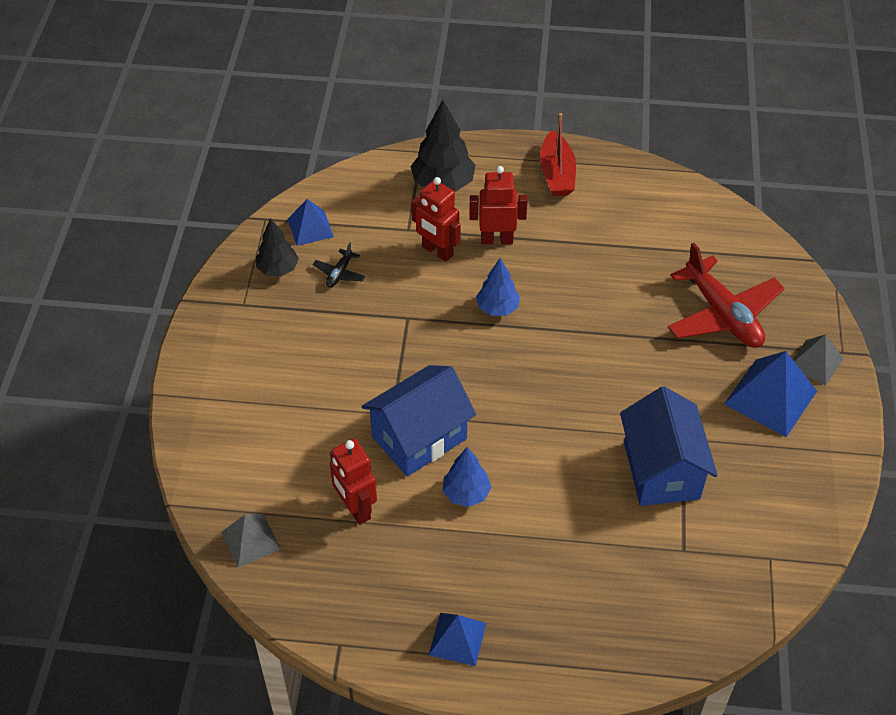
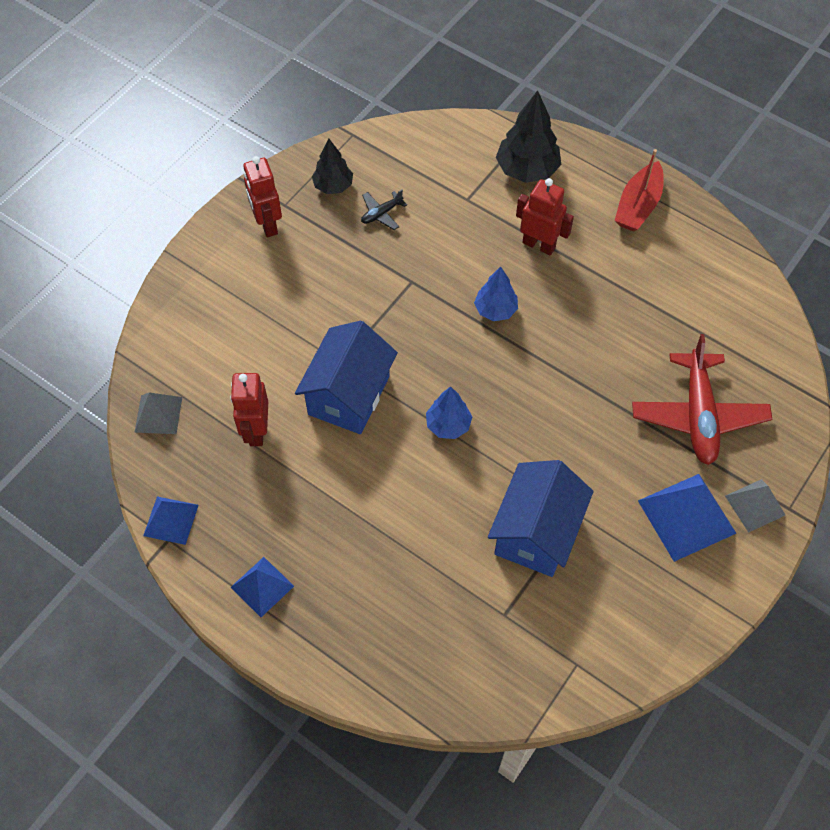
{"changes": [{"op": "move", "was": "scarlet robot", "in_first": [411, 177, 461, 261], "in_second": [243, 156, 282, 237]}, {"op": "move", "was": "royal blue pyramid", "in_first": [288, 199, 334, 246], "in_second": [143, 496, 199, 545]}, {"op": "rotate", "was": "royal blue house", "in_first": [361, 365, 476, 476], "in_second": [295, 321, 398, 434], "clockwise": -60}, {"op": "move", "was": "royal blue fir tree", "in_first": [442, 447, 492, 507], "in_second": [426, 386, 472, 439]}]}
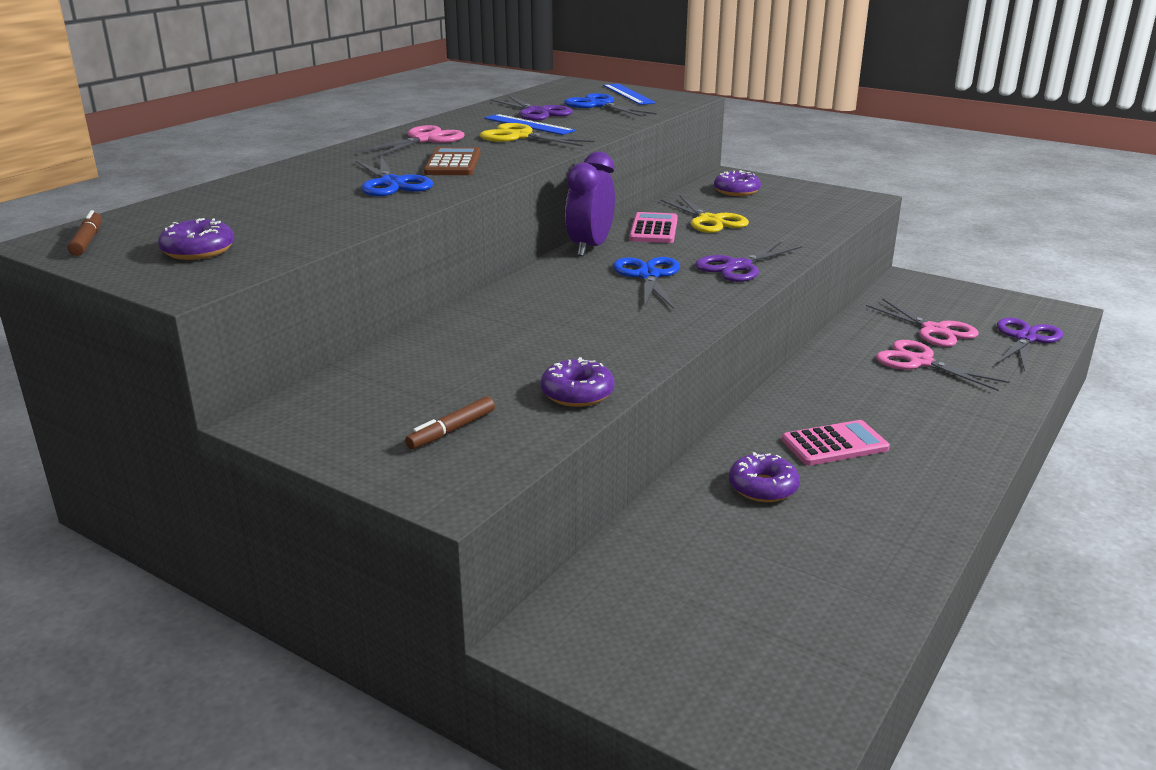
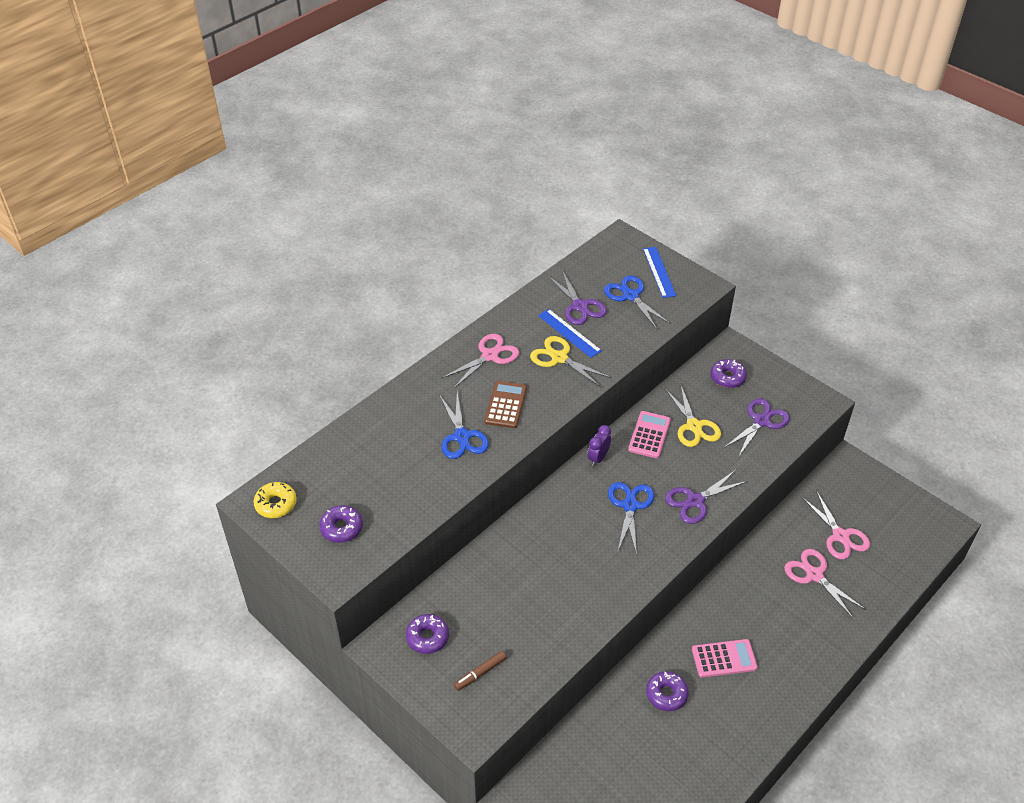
{"changes": [{"op": "resize", "was": "purple bedside clock", "in_first": [565, 151, 615, 256], "in_second": [588, 425, 611, 466], "ratio": 0.6}, {"op": "replace", "was": "russet marker", "now": "yellow donut", "in_first": [68, 210, 102, 256], "in_second": [253, 482, 297, 518]}, {"op": "move", "was": "purple pair of scissors", "in_first": [997, 318, 1063, 372], "in_second": [724, 398, 790, 456]}, {"op": "move", "was": "purple donut", "in_first": [541, 357, 615, 407], "in_second": [406, 614, 449, 654]}]}
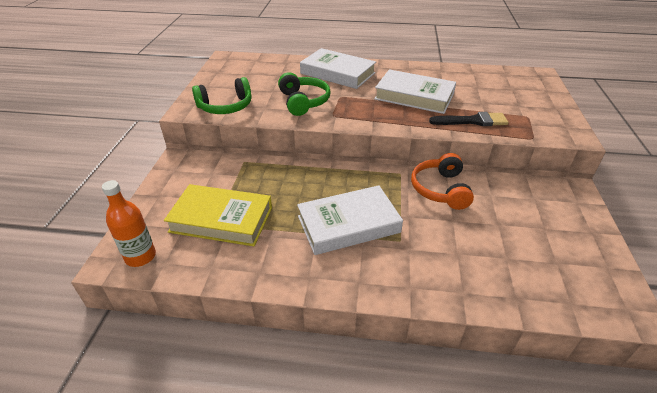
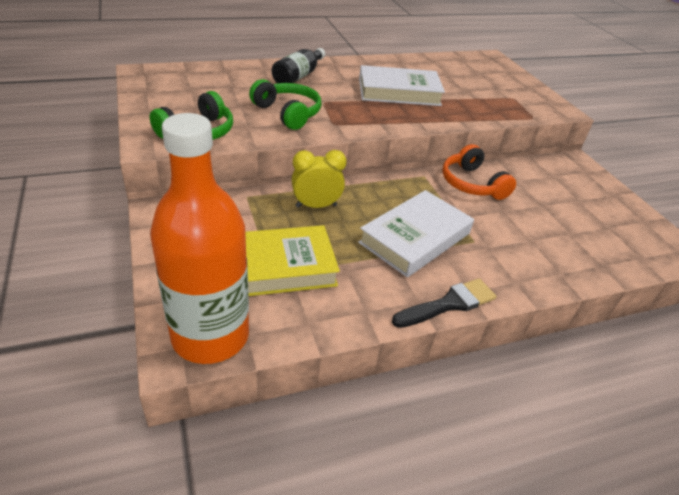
{"changes": [{"op": "replace", "was": "pure white hardcover", "now": "black drink bottle", "in_first": [300, 48, 376, 89], "in_second": [272, 48, 325, 83]}, {"op": "move", "was": "black brush", "in_first": [429, 112, 509, 126], "in_second": [392, 278, 496, 328]}, {"op": "resize", "was": "orange-coloured drink bottle", "in_first": [102, 180, 156, 267], "in_second": [150, 113, 249, 364], "ratio": 1.89}, {"op": "insert", "now": "yellow bedside clock", "in_second": [292, 150, 347, 208]}]}
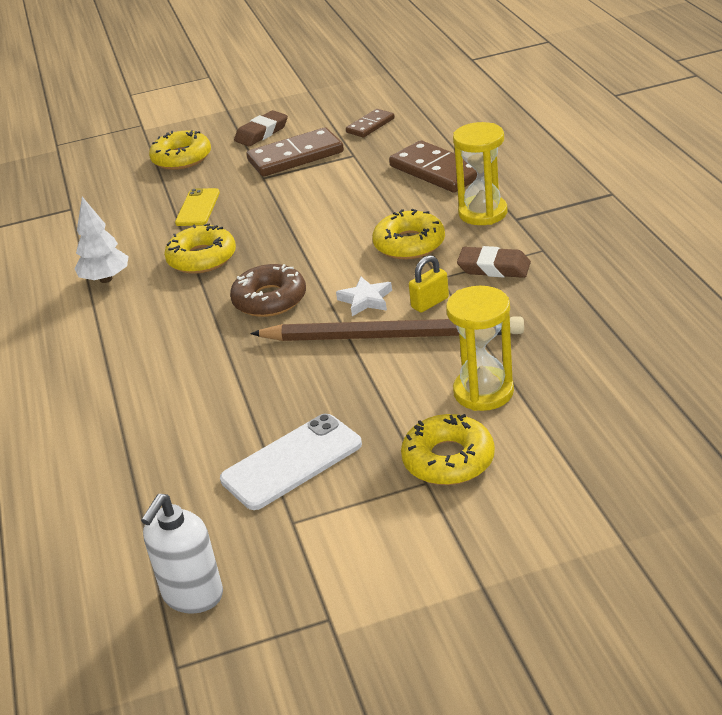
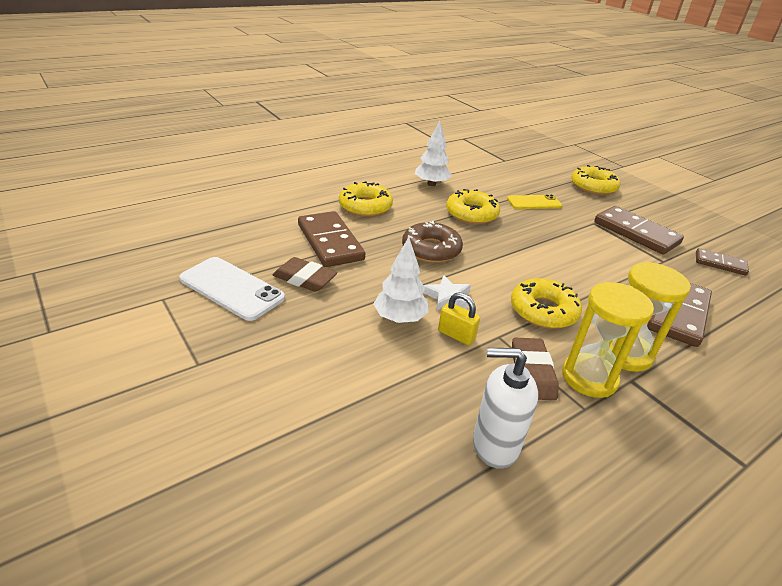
{"changes": [{"op": "move", "was": "russet pencil eraser", "in_first": [234, 110, 288, 147], "in_second": [273, 257, 337, 292]}, {"op": "move", "was": "yellow hourglass", "in_first": [446, 286, 514, 411], "in_second": [562, 282, 654, 398]}, {"op": "replace", "was": "russet pencil", "now": "pure white fir tree", "in_first": [250, 316, 524, 341], "in_second": [373, 237, 429, 323]}, {"op": "move", "was": "yellow donut", "in_first": [401, 414, 495, 485], "in_second": [339, 181, 393, 217]}, {"op": "move", "was": "pure white soap dispenser", "in_first": [141, 494, 223, 614], "in_second": [473, 348, 538, 469]}, {"op": "insert", "now": "russet domino piece", "in_second": [298, 211, 365, 267]}]}
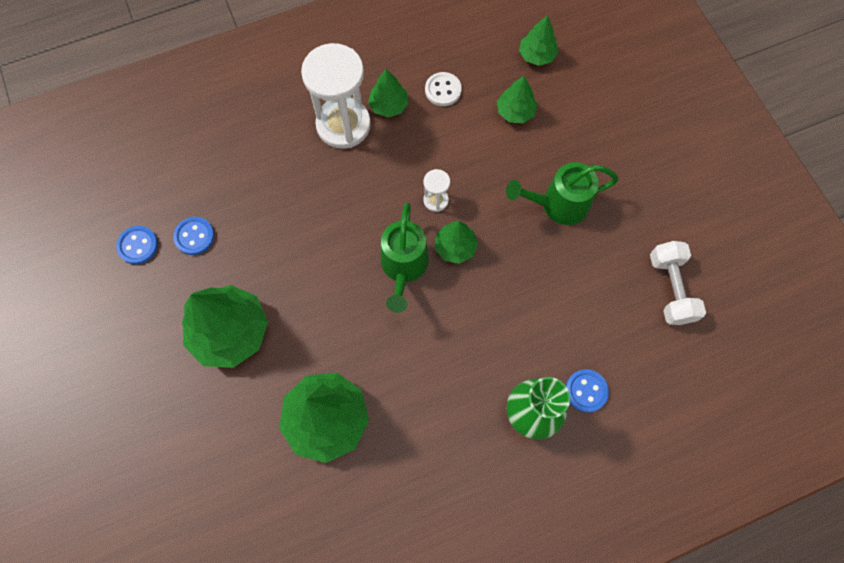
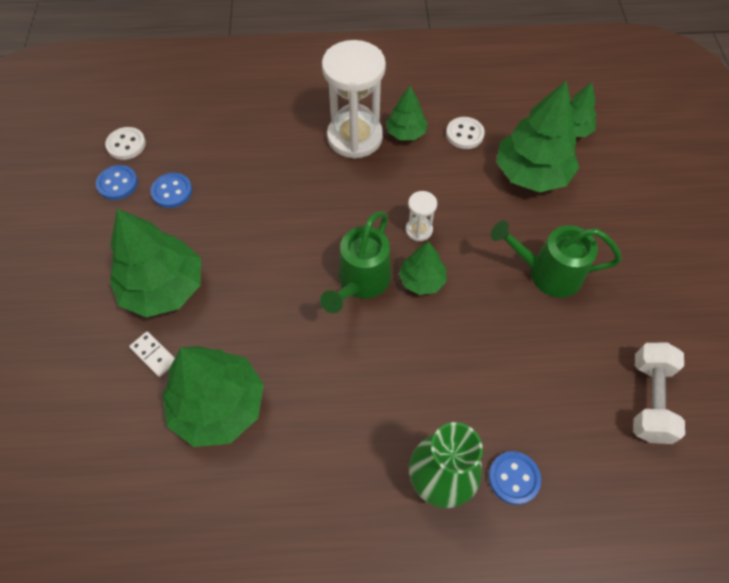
{"changes": [{"op": "resize", "was": "leaf-green fir tree", "in_first": [497, 76, 538, 123], "in_second": [496, 81, 579, 192], "ratio": 1.85}, {"op": "insert", "now": "pure white shirt button", "in_second": [105, 127, 146, 160]}, {"op": "insert", "now": "pure white domino piece", "in_second": [129, 331, 175, 377]}]}
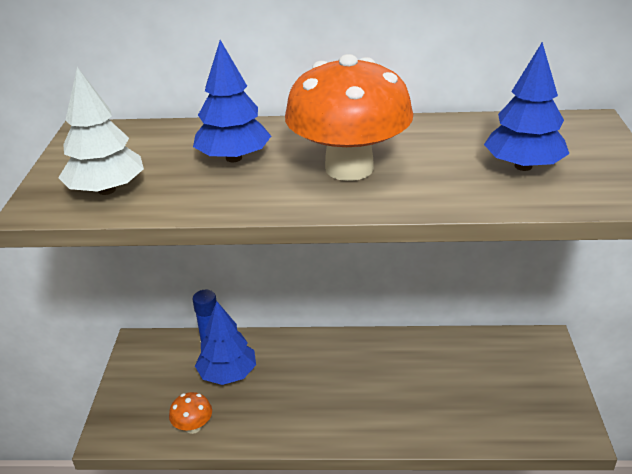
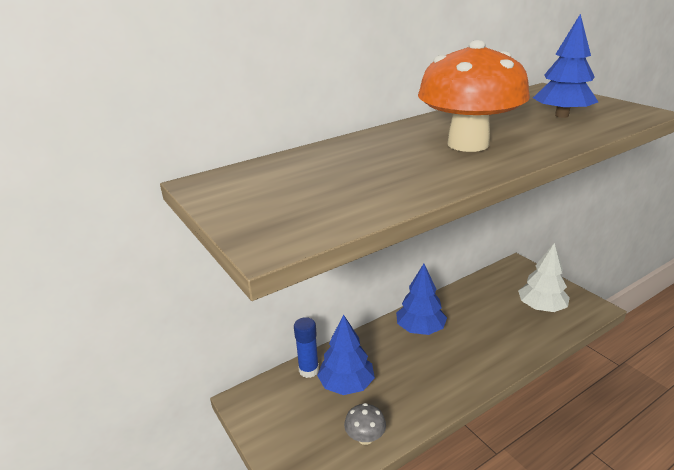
{"changes": [{"op": "move", "was": "royal blue fir tree", "in_first": [193, 40, 271, 162], "in_second": [396, 264, 447, 335]}, {"op": "move", "was": "pure white fir tree", "in_first": [58, 67, 144, 195], "in_second": [518, 243, 570, 312]}, {"op": "recolor", "was": "orange-coloured mushroom", "now": "gray mushroom", "in_first": [169, 392, 212, 434], "in_second": [344, 403, 386, 445]}]}
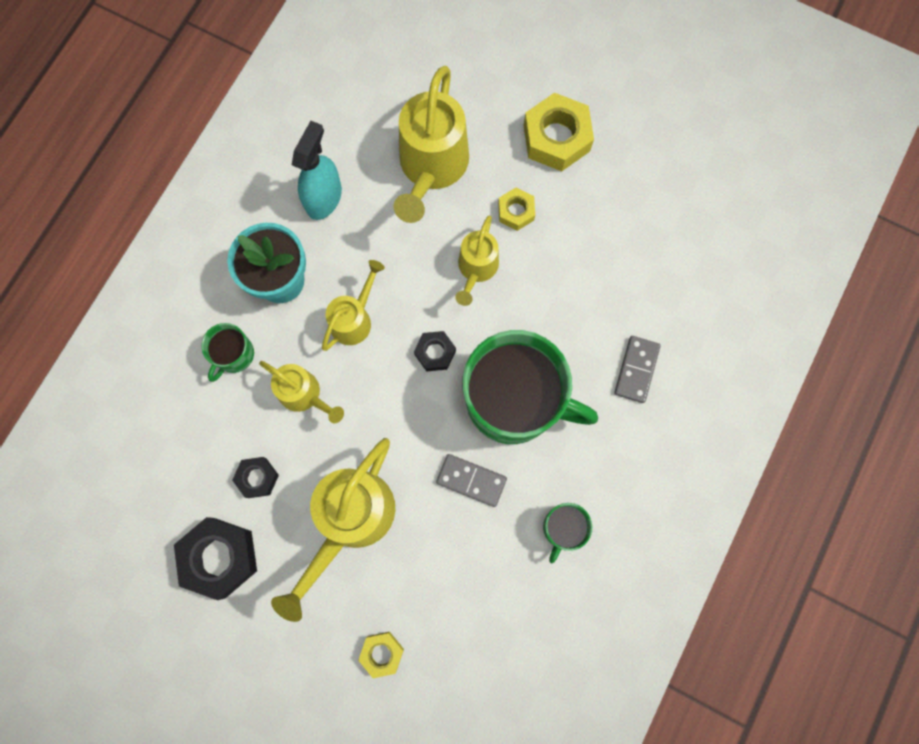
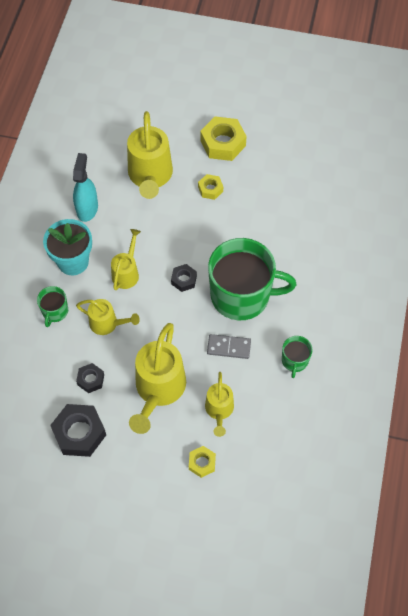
{"changes": [{"op": "move", "was": "yellow watering can", "in_first": [455, 216, 499, 306], "in_second": [205, 372, 234, 437]}, {"op": "delete", "was": "gray domino piece", "in_first": [614, 336, 661, 403]}]}
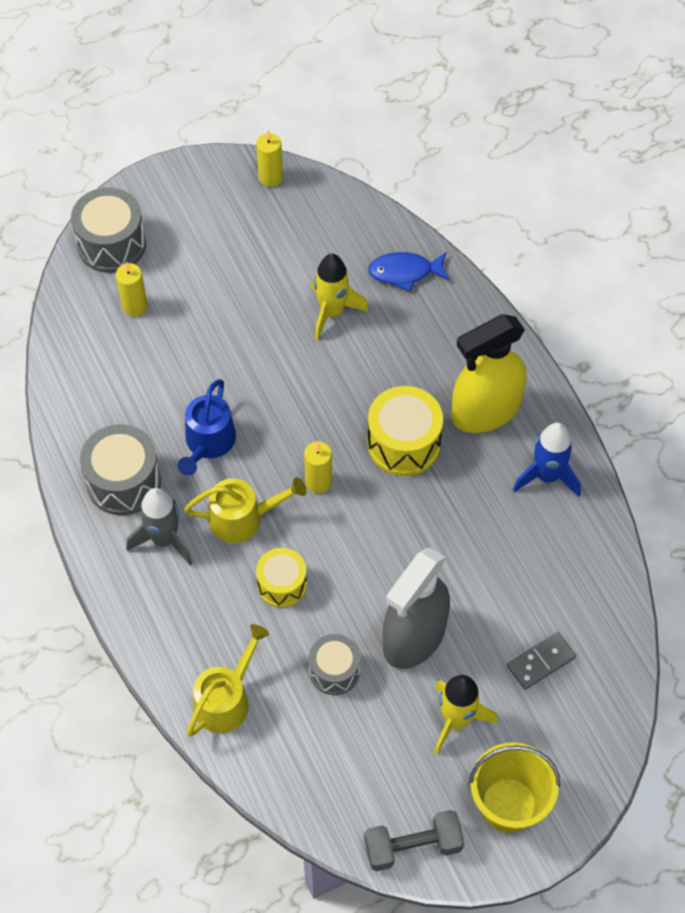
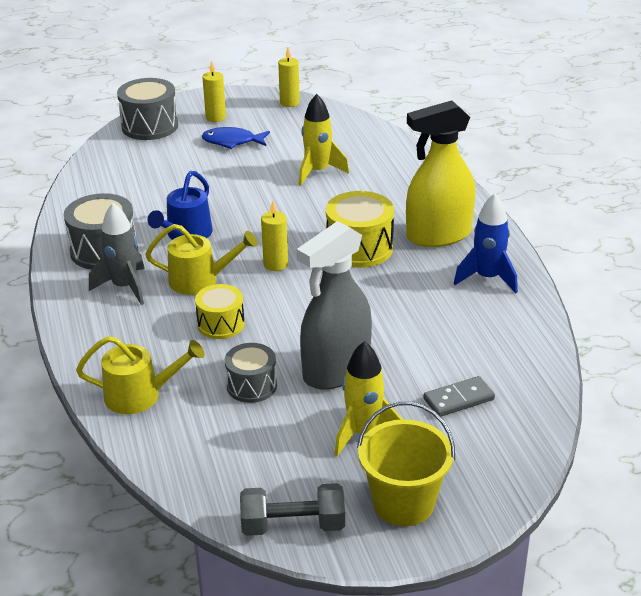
{"changes": [{"op": "move", "was": "royal blue fish", "in_first": [368, 252, 450, 292], "in_second": [202, 127, 270, 149]}, {"op": "move", "was": "yellow wax candle", "in_first": [116, 262, 147, 316], "in_second": [202, 61, 226, 122]}, {"op": "rotate", "was": "yellow watering can", "in_first": [187, 624, 269, 737], "in_second": [76, 336, 205, 414], "clockwise": 45}]}
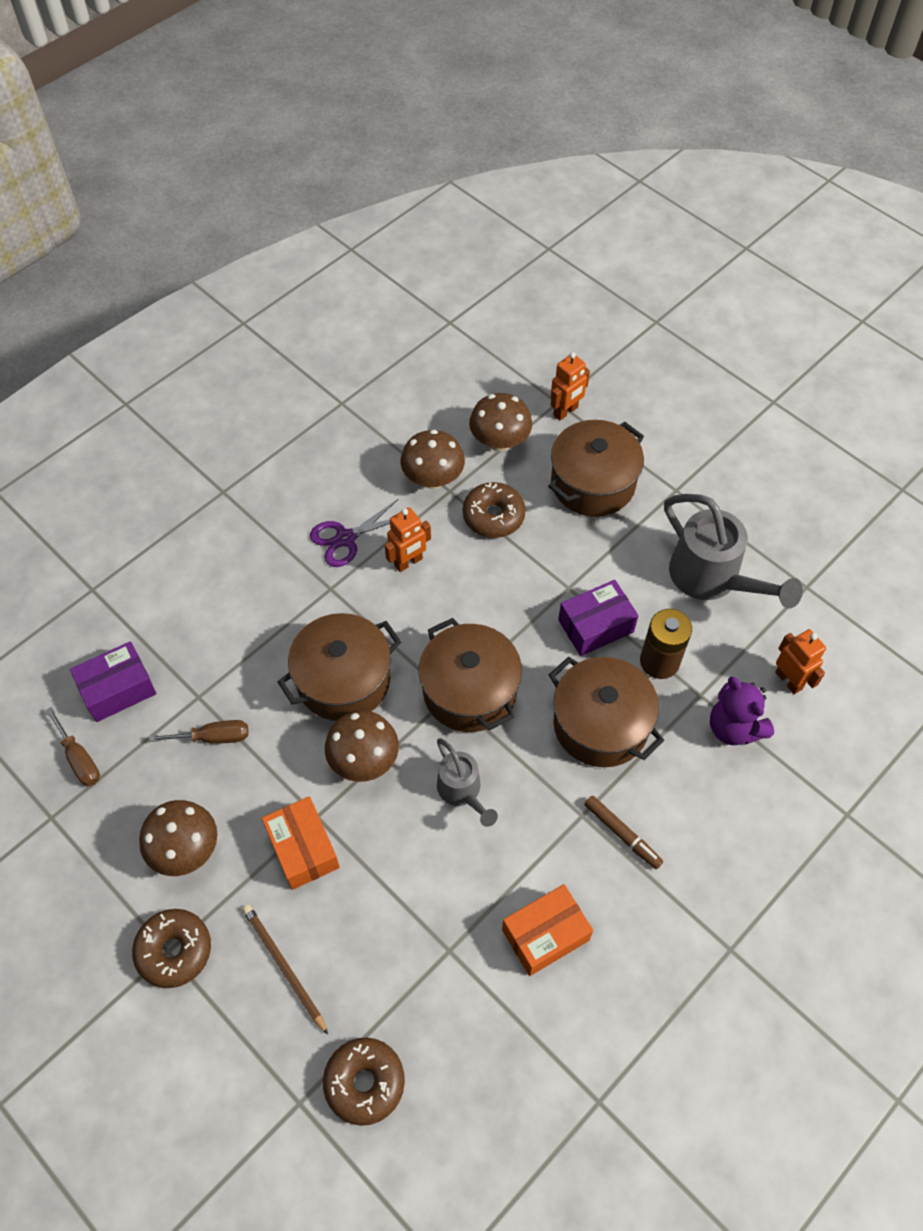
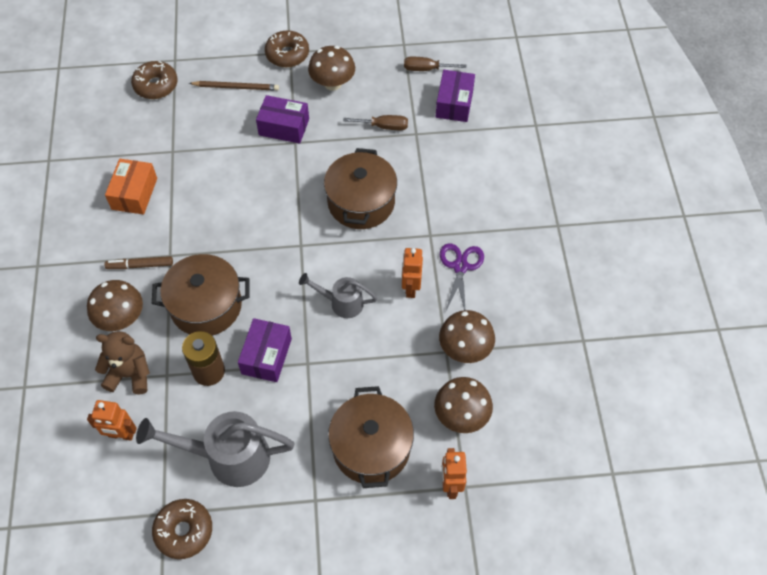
{"changes": [{"op": "move", "was": "russet donut", "in_first": [463, 482, 526, 538], "in_second": [152, 499, 212, 559]}, {"op": "delete", "was": "russet stockpot", "in_first": [419, 618, 522, 732]}, {"op": "recolor", "was": "purple teddy bear", "now": "russet teddy bear", "in_first": [710, 676, 774, 745], "in_second": [95, 331, 150, 395]}, {"op": "move", "was": "russet mushroom", "in_first": [325, 710, 399, 782], "in_second": [87, 280, 143, 331]}, {"op": "rotate", "was": "russet flat screwdriver", "in_first": [149, 720, 248, 744], "in_second": [343, 115, 408, 130], "clockwise": -120}, {"op": "move", "was": "gray watering can", "in_first": [437, 739, 498, 827], "in_second": [299, 273, 378, 318]}, {"op": "recolor", "was": "orange-coloured parcel", "now": "purple parcel", "in_first": [262, 796, 340, 890], "in_second": [256, 95, 309, 144]}]}
